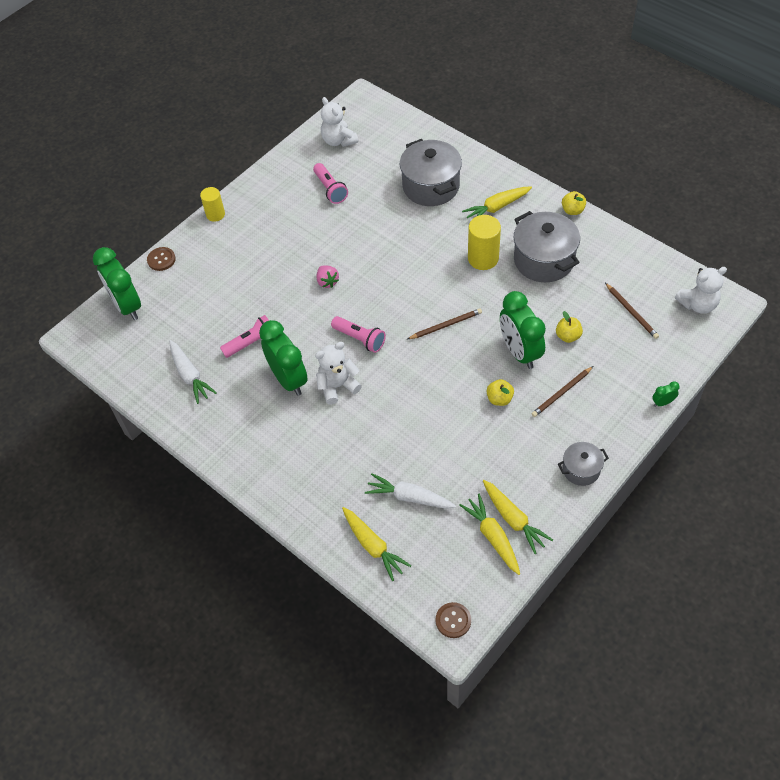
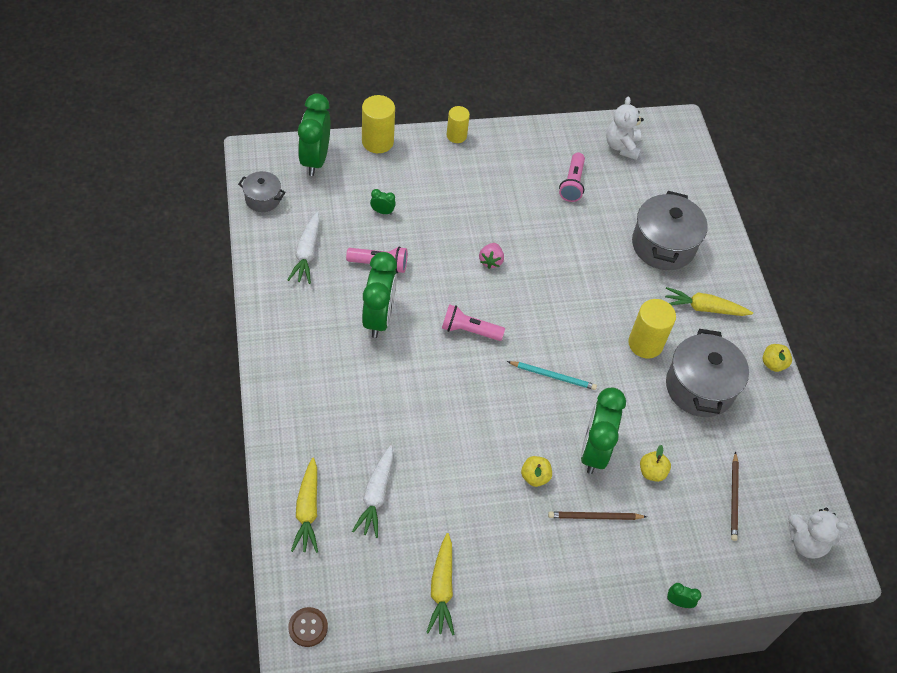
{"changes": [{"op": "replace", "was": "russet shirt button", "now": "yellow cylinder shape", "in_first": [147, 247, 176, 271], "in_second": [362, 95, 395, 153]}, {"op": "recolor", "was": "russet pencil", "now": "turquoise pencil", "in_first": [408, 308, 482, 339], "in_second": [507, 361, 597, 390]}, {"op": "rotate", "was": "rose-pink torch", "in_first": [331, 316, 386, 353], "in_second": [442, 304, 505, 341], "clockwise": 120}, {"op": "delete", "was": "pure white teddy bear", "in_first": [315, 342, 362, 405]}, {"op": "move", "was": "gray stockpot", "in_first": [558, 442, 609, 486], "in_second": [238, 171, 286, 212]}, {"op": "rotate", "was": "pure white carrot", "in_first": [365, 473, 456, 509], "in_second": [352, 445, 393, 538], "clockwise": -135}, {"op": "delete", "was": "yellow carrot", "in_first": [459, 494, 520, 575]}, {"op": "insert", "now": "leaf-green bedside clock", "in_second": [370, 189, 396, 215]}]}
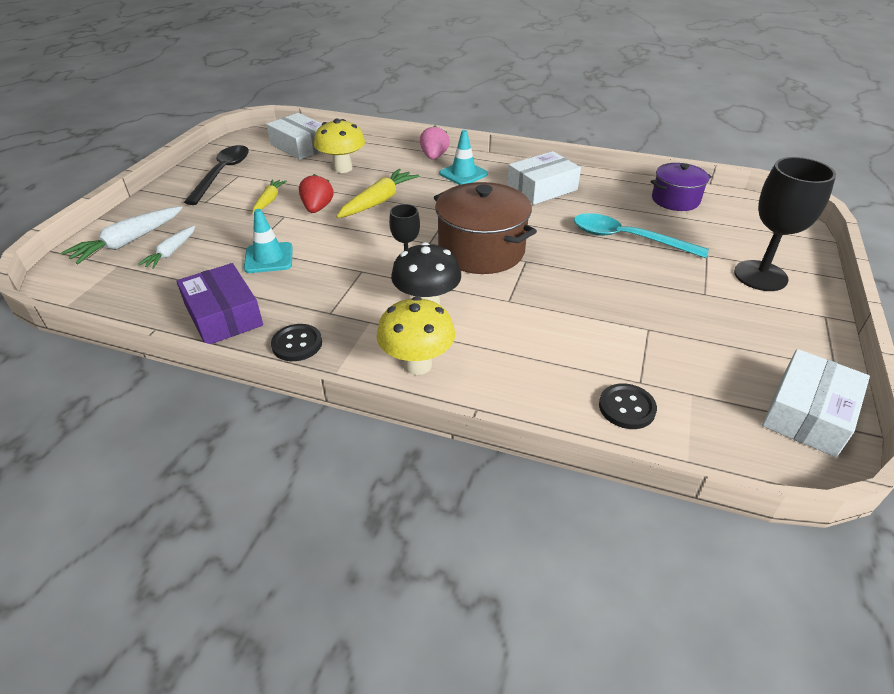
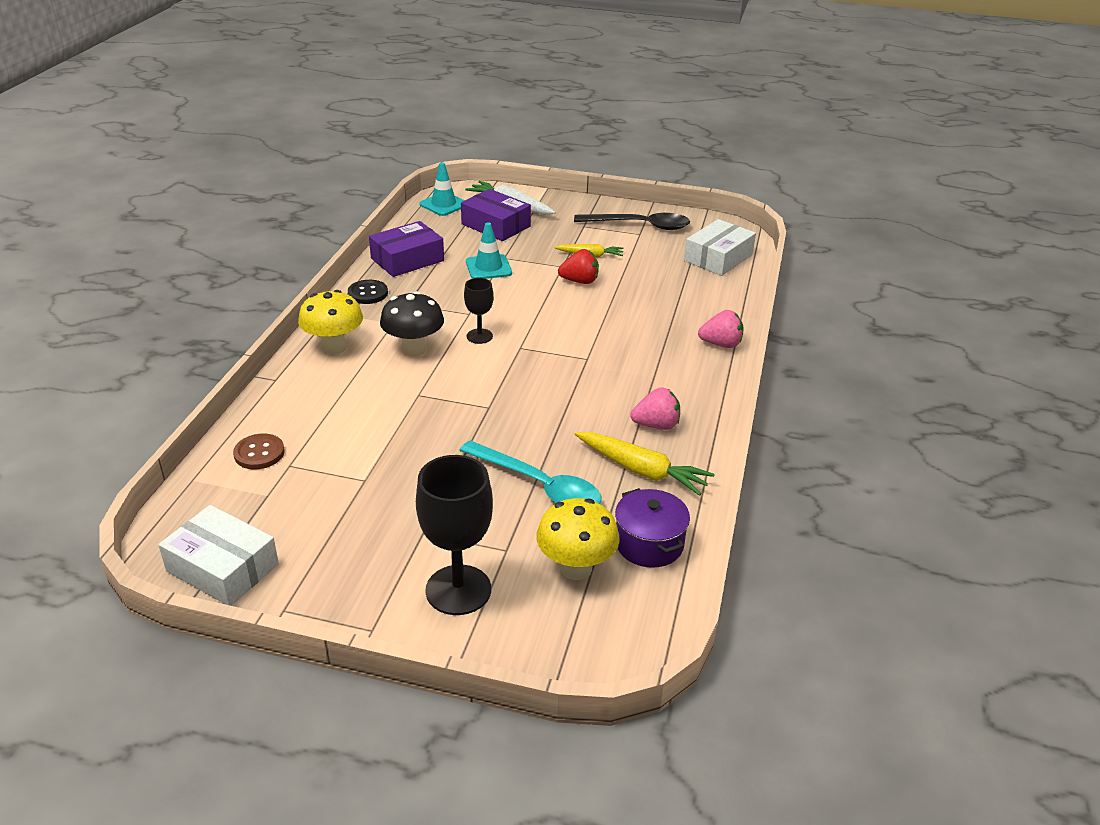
{"changes": [{"op": "move", "was": "yellow mushroom", "in_first": [314, 119, 365, 173], "in_second": [536, 498, 620, 580]}, {"op": "move", "was": "turquoise road cone", "in_first": [439, 130, 488, 185], "in_second": [420, 162, 465, 216]}, {"op": "replace", "was": "pure white parcel", "now": "rose-pink berry", "in_first": [507, 151, 581, 205], "in_second": [630, 387, 680, 430]}, {"op": "move", "was": "yellow carrot", "in_first": [336, 169, 419, 218], "in_second": [575, 432, 715, 496]}, {"op": "delete", "was": "russet stockpot", "in_first": [434, 182, 537, 274]}, {"op": "rotate", "was": "turquoise spoon", "in_first": [574, 213, 709, 258], "in_second": [459, 441, 602, 504], "clockwise": 105}, {"op": "replace", "was": "pure white carrot", "now": "purple parcel", "in_first": [137, 226, 195, 269], "in_second": [461, 189, 531, 241]}, {"op": "recolor", "was": "black shirt button", "now": "russet shirt button", "in_first": [599, 383, 657, 429], "in_second": [233, 434, 285, 469]}]}
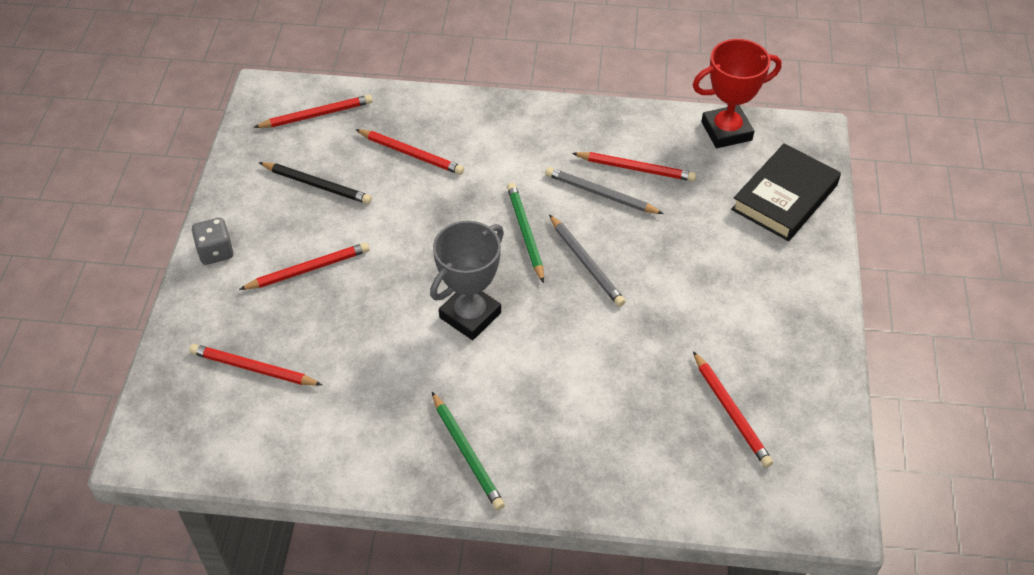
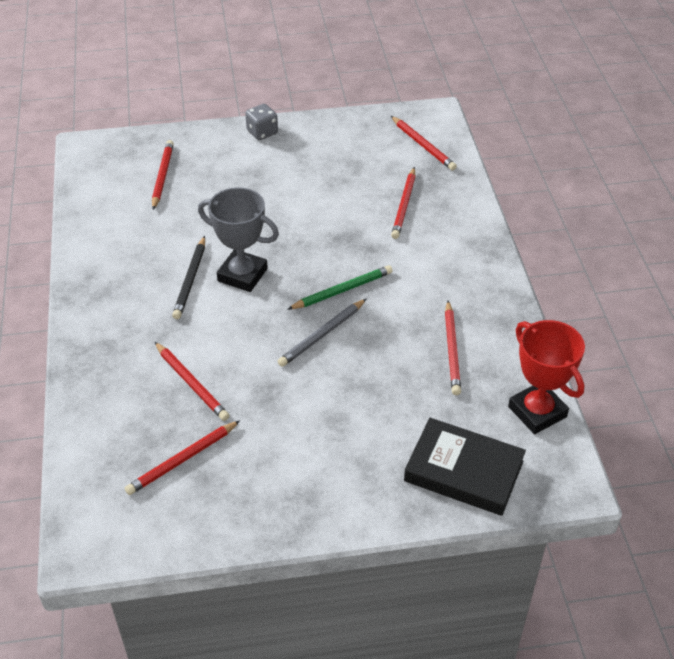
{"changes": [{"op": "move", "was": "black pencil", "in_first": [259, 162, 372, 204], "in_second": [172, 236, 205, 319]}, {"op": "delete", "was": "gray pencil", "in_first": [545, 167, 664, 214]}, {"op": "move", "was": "scarlet pencil", "in_first": [239, 242, 369, 290], "in_second": [155, 342, 230, 421]}, {"op": "delete", "was": "leaf-green pencil", "in_first": [432, 392, 505, 510]}]}
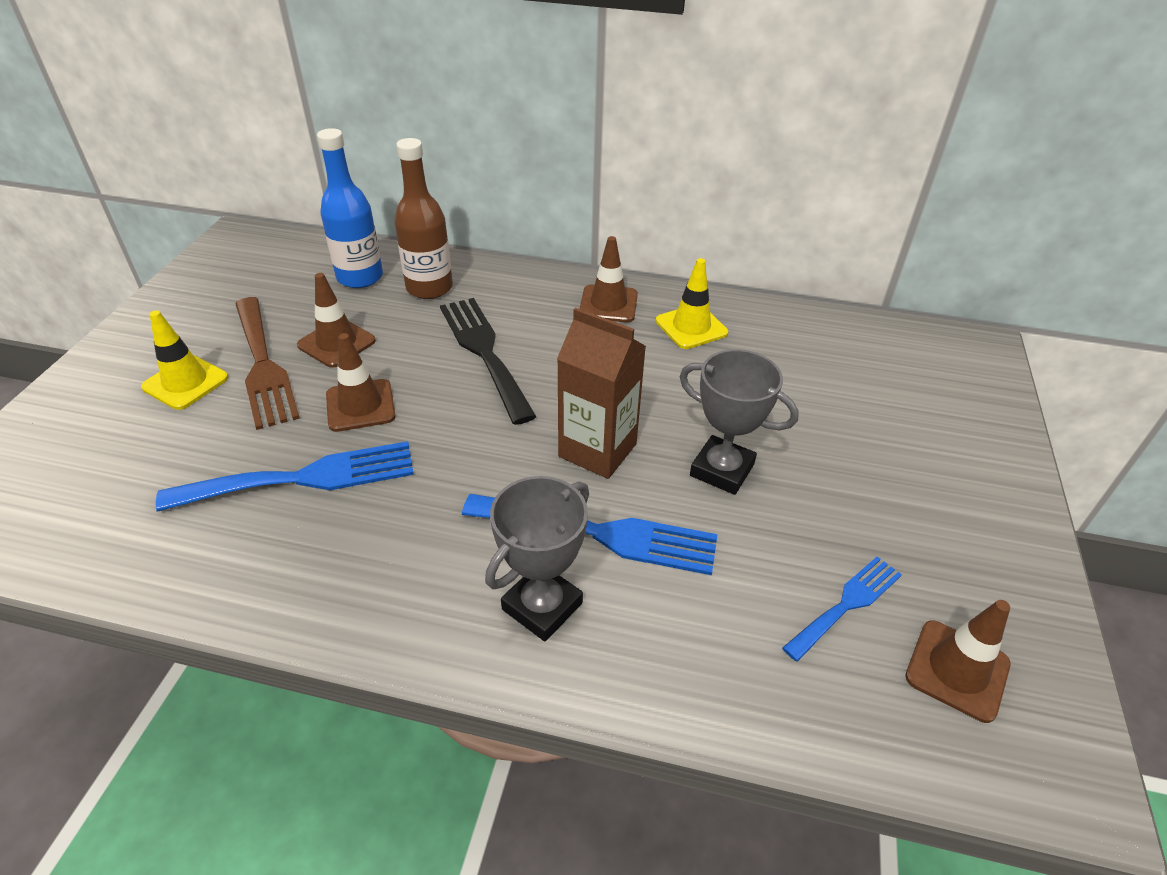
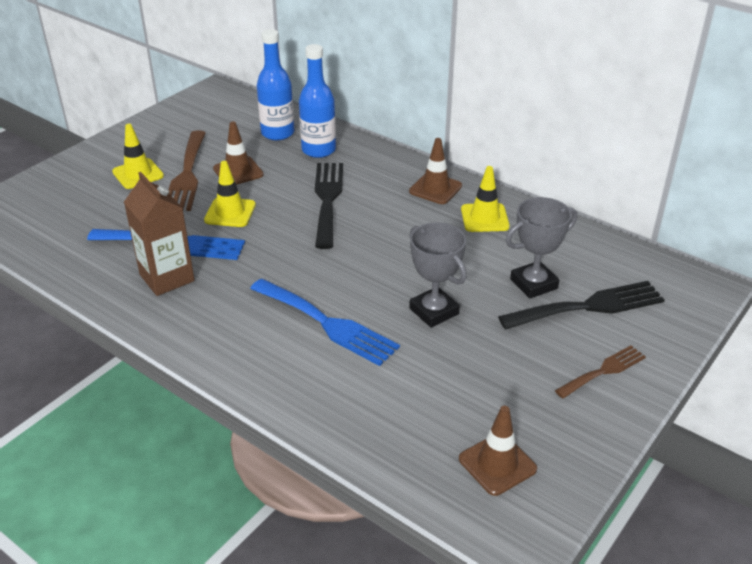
{"changes": [{"op": "recolor", "was": "russet drink bottle", "now": "royal blue drink bottle", "in_first": [395, 138, 453, 299], "in_second": [299, 44, 336, 158]}, {"op": "move", "was": "russet milk carton", "in_first": [557, 308, 646, 479], "in_second": [124, 172, 195, 296]}, {"op": "recolor", "was": "russet road cone", "now": "yellow road cone", "in_first": [326, 333, 396, 432], "in_second": [204, 161, 256, 227]}, {"op": "move", "was": "gray award cup", "in_first": [485, 476, 589, 641], "in_second": [506, 197, 577, 299]}, {"op": "delete", "was": "royal blue table fork", "in_first": [782, 557, 902, 662]}, {"op": "insert", "now": "black table fork", "in_second": [498, 281, 664, 330]}, {"op": "insert", "now": "russet table fork", "in_second": [555, 345, 646, 398]}]}
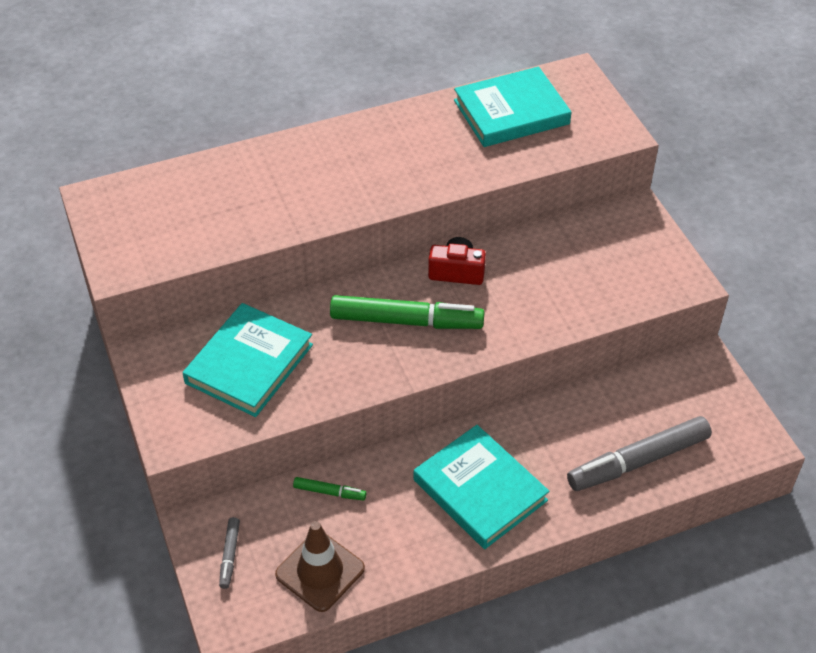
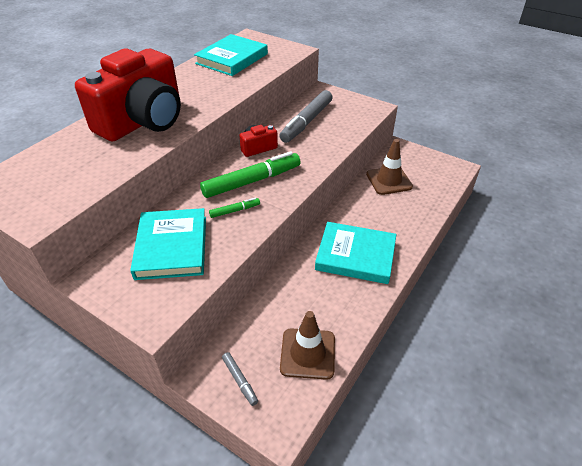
{"changes": [{"op": "move", "was": "gray marker", "in_first": [567, 416, 712, 491], "in_second": [279, 90, 333, 143]}, {"op": "move", "was": "leaf-green marker", "in_first": [293, 477, 367, 500], "in_second": [209, 198, 260, 218]}, {"op": "insert", "now": "scarlet photo camera", "in_second": [75, 48, 181, 142]}, {"op": "insert", "now": "russet road cone", "in_second": [366, 139, 413, 195]}]}
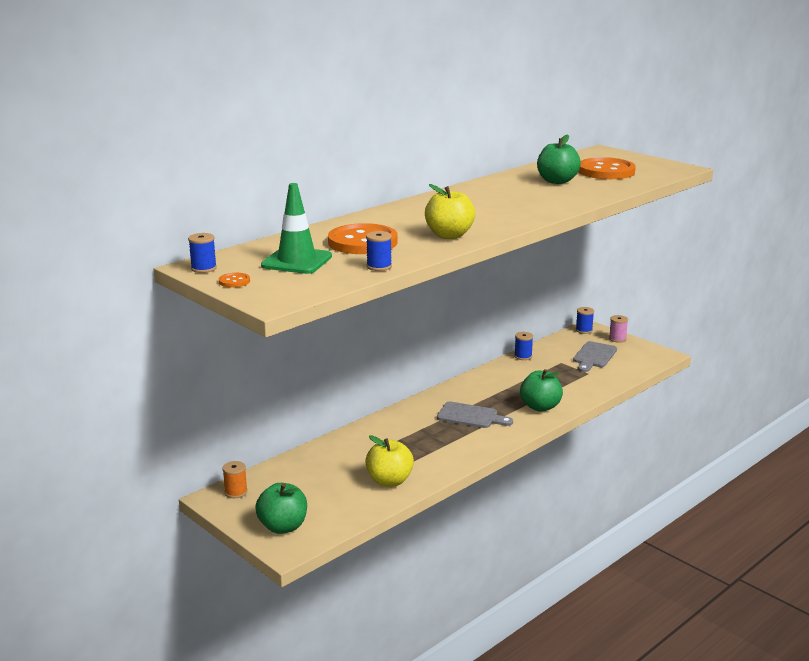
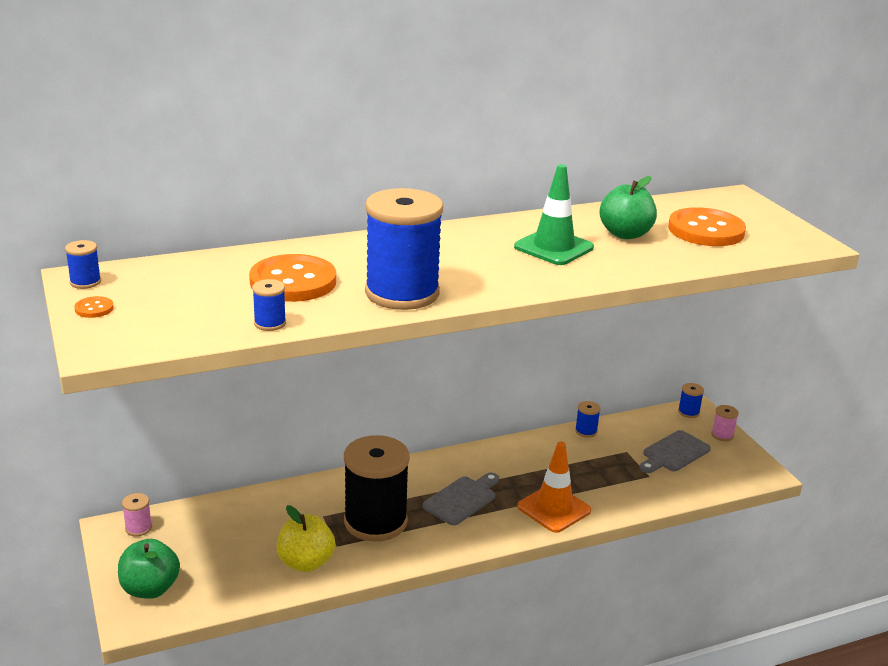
{"changes": [{"op": "move", "was": "leaf-green road cone", "in_first": [261, 183, 332, 274], "in_second": [514, 164, 594, 265]}, {"op": "replace", "was": "yellow apple fruit", "now": "royal blue bobbin", "in_first": [425, 184, 475, 239], "in_second": [365, 188, 443, 310]}, {"op": "replace", "was": "leaf-green apple fruit", "now": "orange-coloured road cone", "in_first": [520, 369, 563, 412], "in_second": [517, 442, 591, 533]}, {"op": "rotate", "was": "gray bread board", "in_first": [437, 402, 513, 428], "in_second": [423, 473, 499, 525], "clockwise": -90}, {"op": "recolor", "was": "orange-coloured bobbin", "now": "rose-pink bobbin", "in_first": [222, 461, 248, 498], "in_second": [122, 493, 152, 536]}, {"op": "insert", "now": "black bobbin", "in_second": [344, 435, 410, 542]}]}
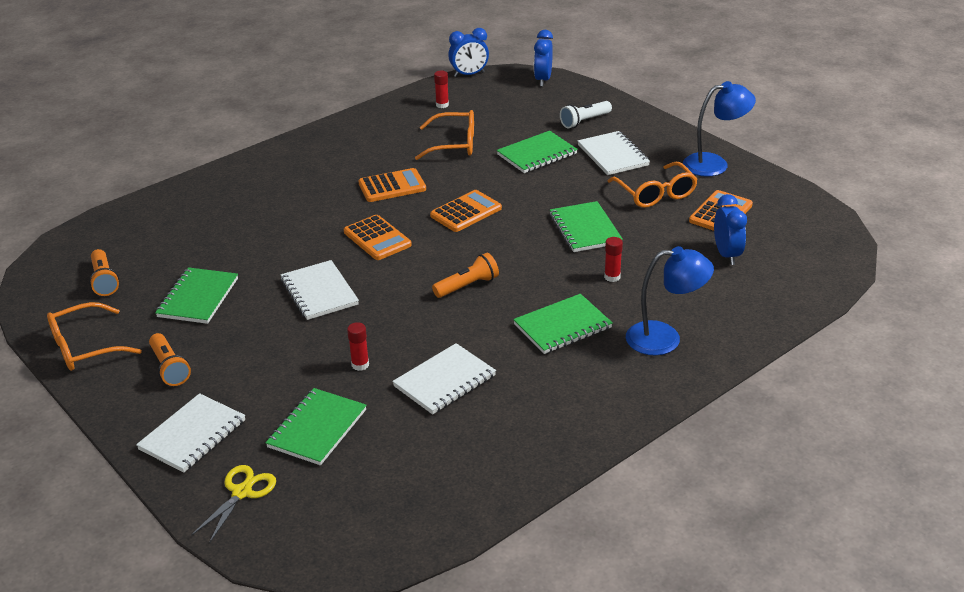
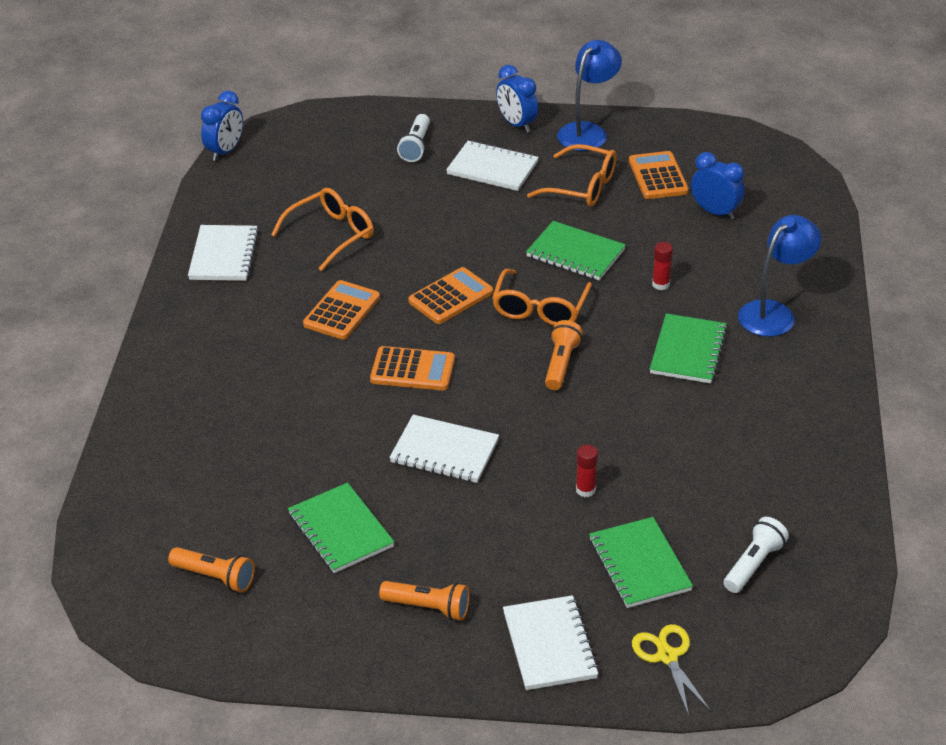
{"changes": [{"op": "move", "was": "royal blue bedside clock", "in_first": [534, 30, 553, 87], "in_second": [496, 65, 538, 133]}, {"op": "delete", "was": "scarlet stick of glue", "in_first": [434, 71, 449, 108]}, {"op": "delete", "was": "leaf-green exercise book", "in_first": [497, 131, 578, 173]}, {"op": "rotate", "was": "orange-coloured pocket calculator", "in_first": [430, 190, 502, 232], "in_second": [408, 267, 493, 324], "clockwise": 45}, {"op": "move", "was": "orange-coloured spectacles", "in_first": [47, 302, 142, 371], "in_second": [492, 269, 592, 326]}, {"op": "move", "was": "pure white exercise book", "in_first": [392, 343, 496, 414], "in_second": [188, 225, 259, 281]}, {"op": "insert", "now": "pure white torch", "in_second": [724, 517, 789, 593]}]}
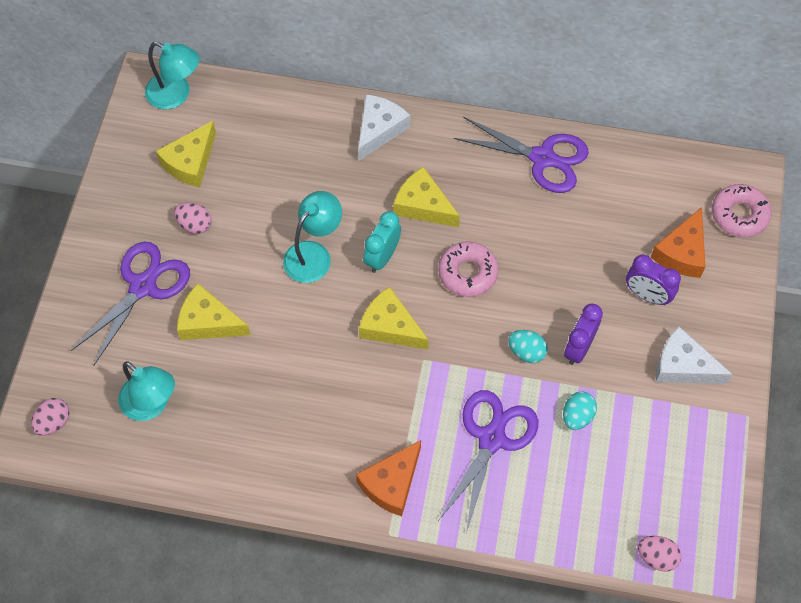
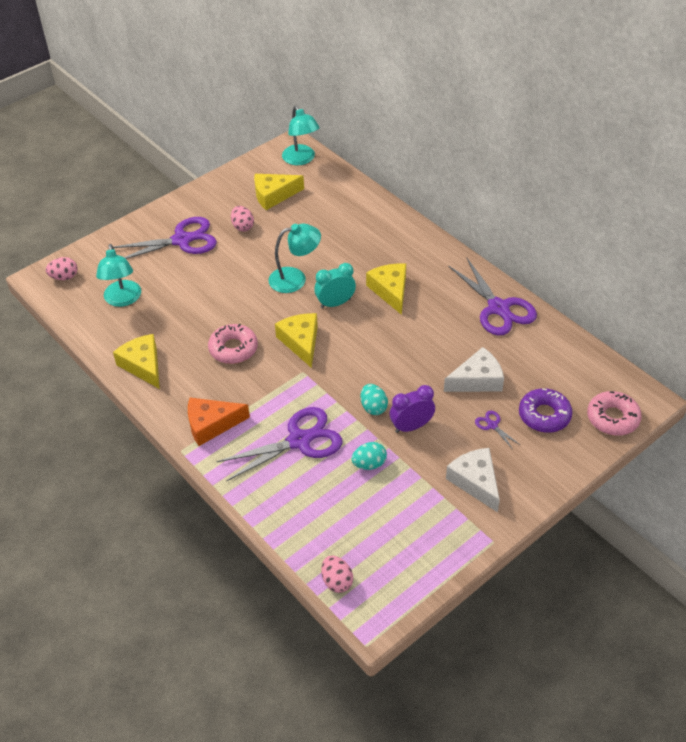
{"changes": [{"op": "move", "was": "pure white cheese wedge", "in_first": [358, 94, 410, 161], "in_second": [444, 347, 504, 392]}, {"op": "replace", "was": "orange-coloured cheese wedge", "now": "purple donut", "in_first": [651, 207, 705, 278], "in_second": [519, 388, 572, 433]}, {"op": "move", "was": "rose-pink donut", "in_first": [438, 241, 499, 297], "in_second": [208, 324, 258, 364]}, {"op": "replace", "was": "purple bedside clock", "now": "purple pair of scissors", "in_first": [626, 255, 681, 305], "in_second": [475, 411, 520, 448]}, {"op": "move", "was": "yellow cheese wedge", "in_first": [177, 283, 250, 340], "in_second": [113, 334, 160, 389]}]}
